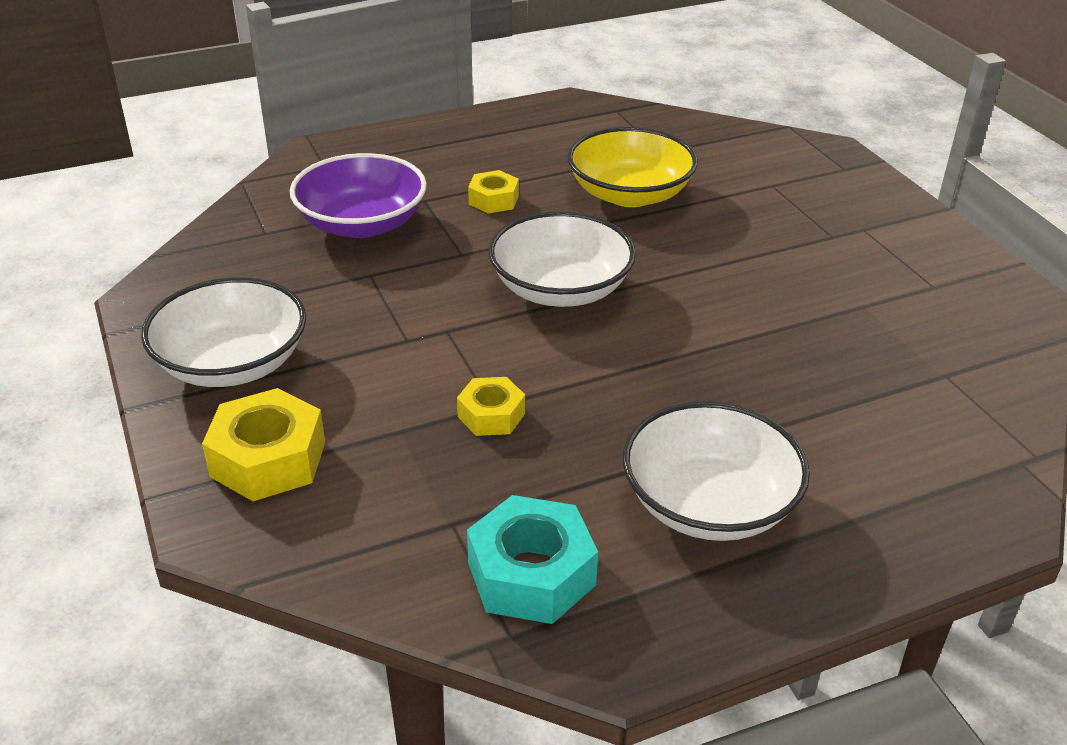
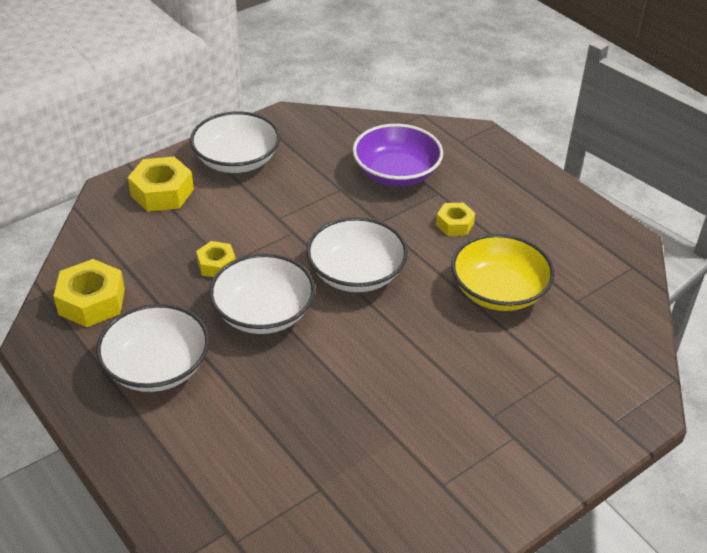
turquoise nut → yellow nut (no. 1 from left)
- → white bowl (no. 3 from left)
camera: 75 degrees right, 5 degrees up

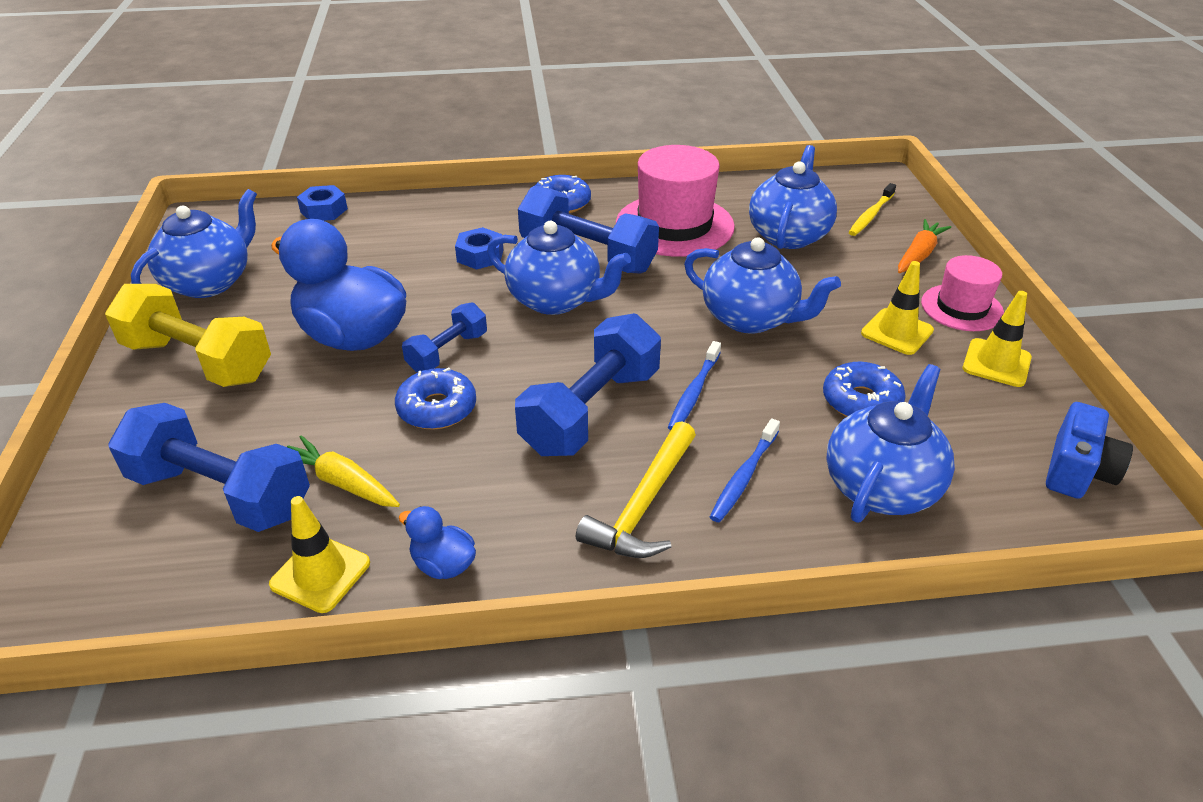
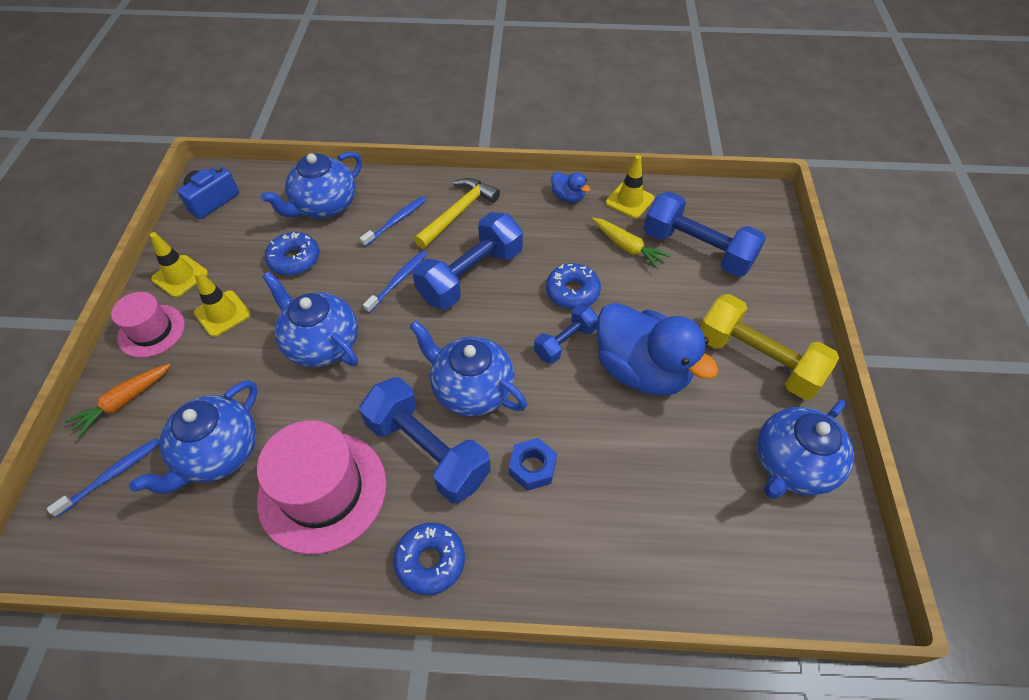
blue nut (no. 1 from left) → -
yellow toothbrush → blue toothbrush (no. 1 from left)
camera: 170 degrees left, 15 degrees up

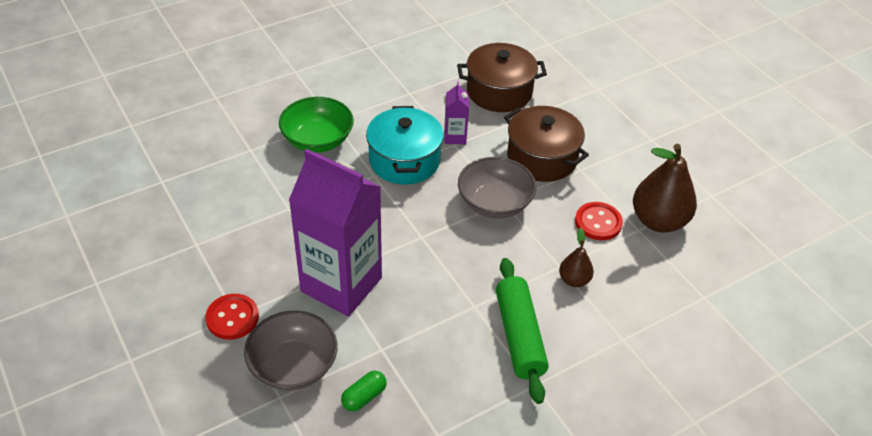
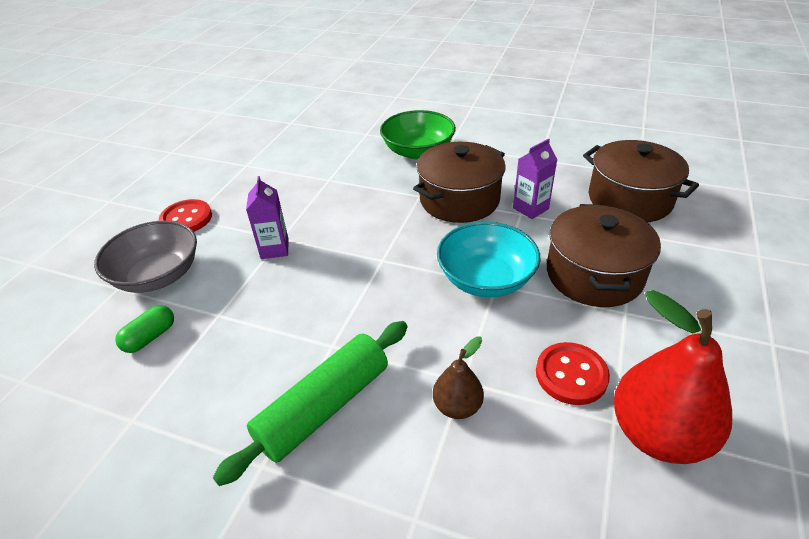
purple carton (no. 1 from left), x0.42
green capsule, 60 degrees counterclockwise
turquoise pot → brown pot (no. 1 from left)
grey bowl (no. 2 from left) → turquoise bowl
brown pear (no. 2 from left) → red pear
camera: 55 degrees right, 5 degrees down

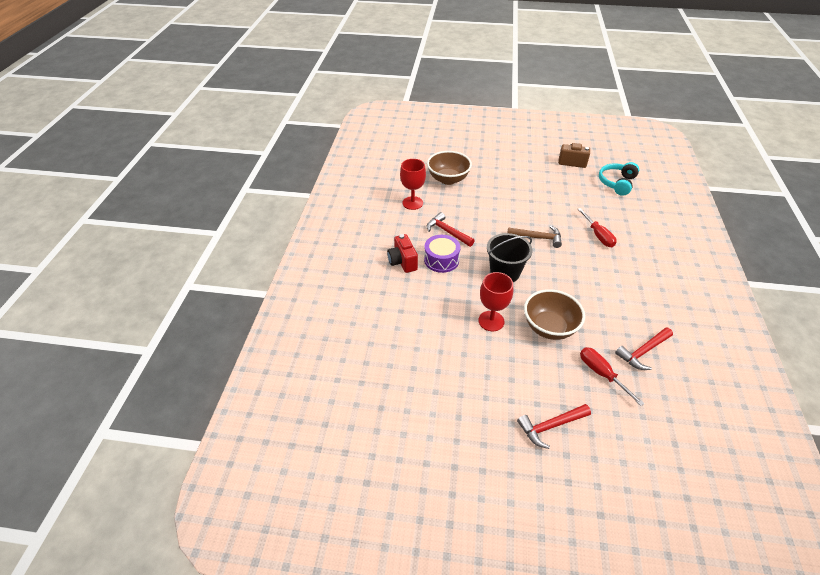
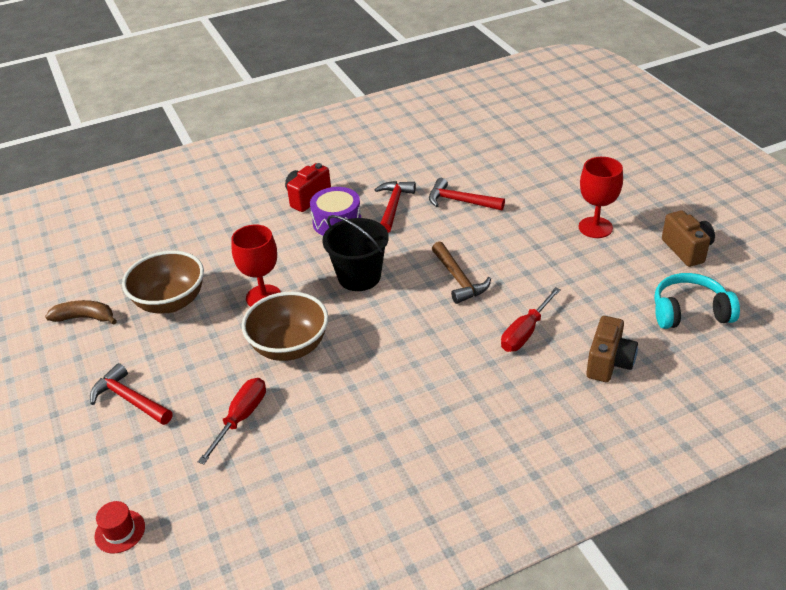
red goblet (no. 1 from left in the first image) → red goblet (no. 2 from left), relocated
brown bowl (no. 1 from left), relocated
red hammer (no. 3 from left), relocated
- → brown banana
- → red hat
- → brown camera (no. 1 from left)
camera: 60 degrees right, 5 degrees down

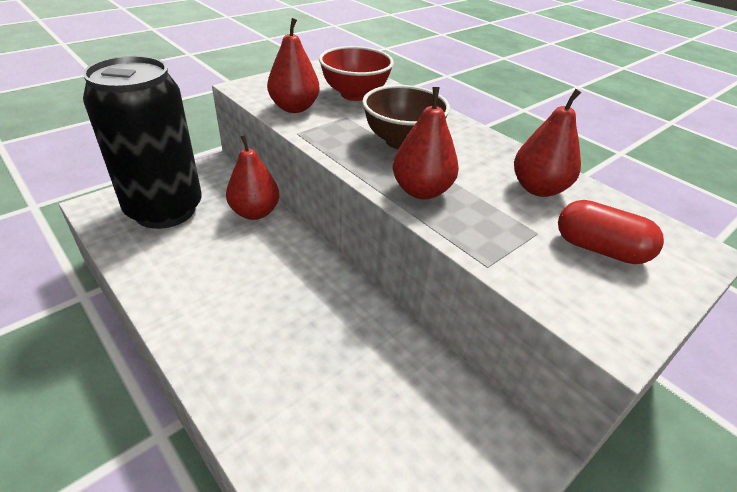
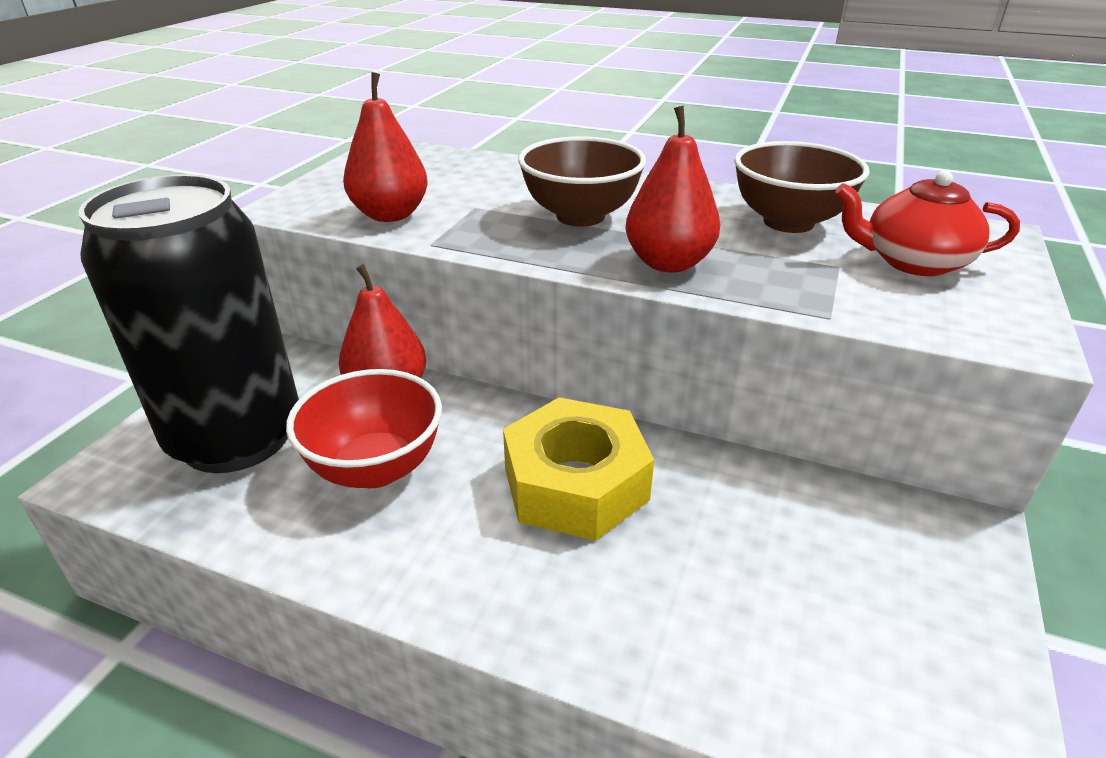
red bowl, relocated
red pear (no. 4 from left) → brown bowl (no. 2 from left)
red capsule → red teapot
- → yellow nut
camera: 25 degrees left, 5 degrees down

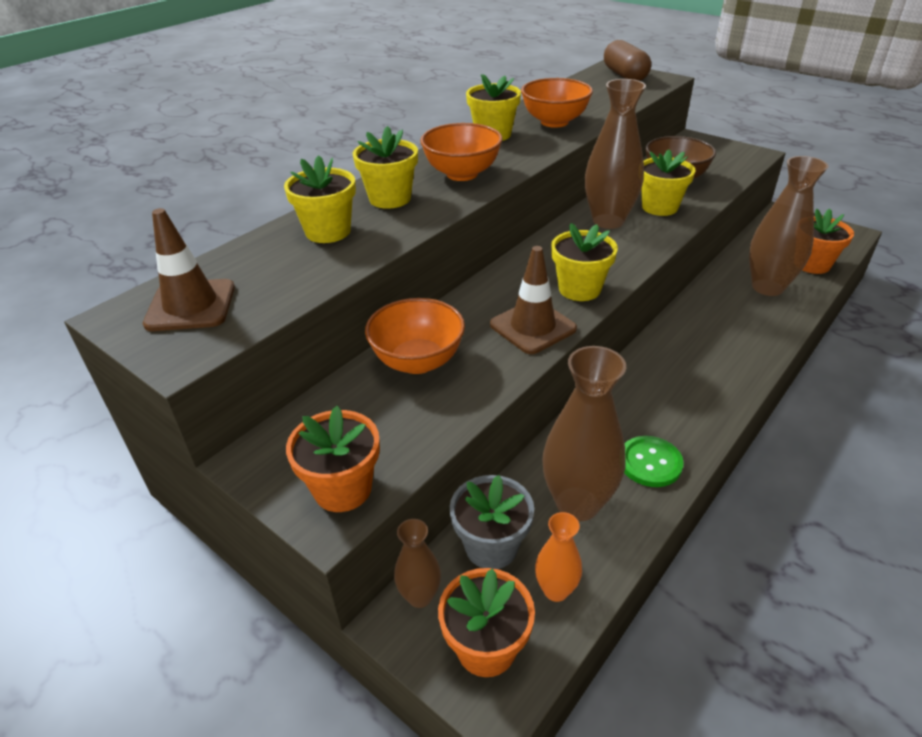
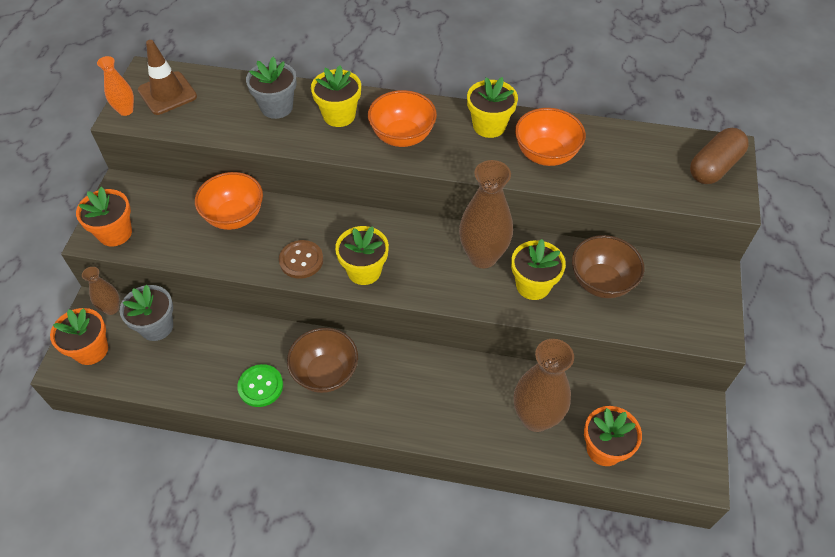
yellow flower pot (no. 1 from left) → grey flower pot (no. 2 from left)
brown traffic cone (no. 2 from left) → brown button
orange vase, relocated
brown vase (no. 2 from left) → -
- → brown bowl (no. 1 from left)
camera: 60 degrees right, 15 degrees up

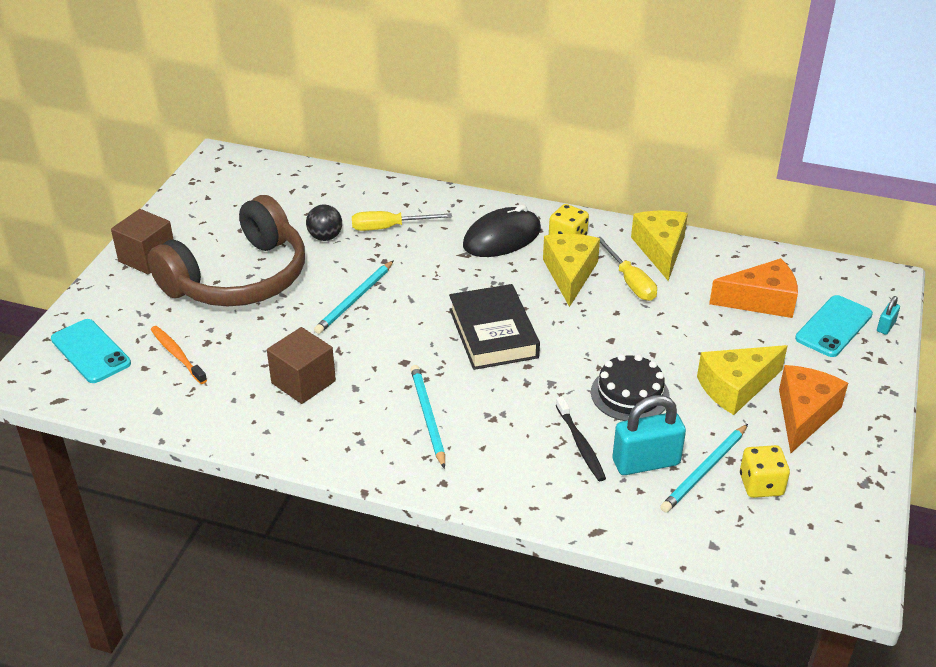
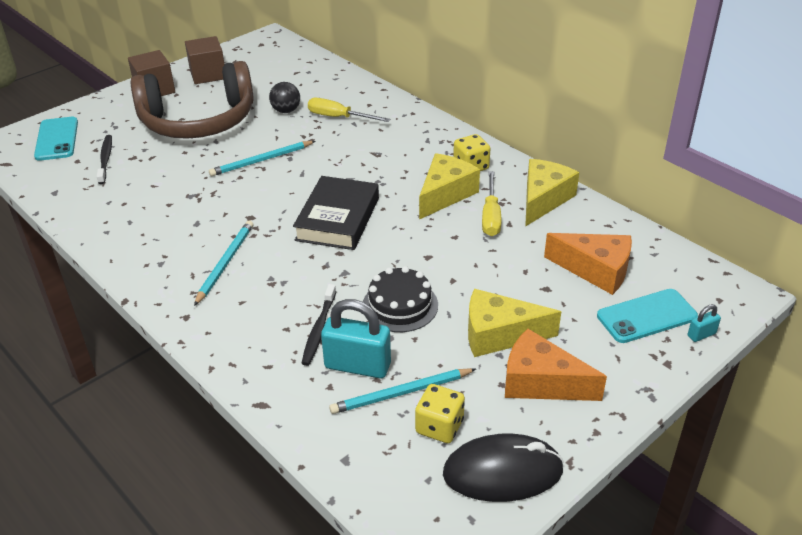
orange toothbrush → black toothbrush (no. 1 from left)
brown cube (no. 2 from left), relocated
black mouse, relocated
orange cheese (no. 2 from left in the first image) → orange cheese (no. 1 from left), 120 degrees counterclockwise
camera: 30 degrees right, 0 degrees up

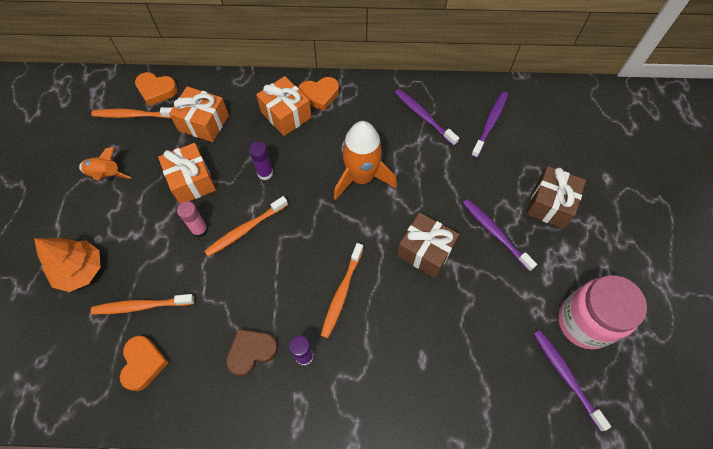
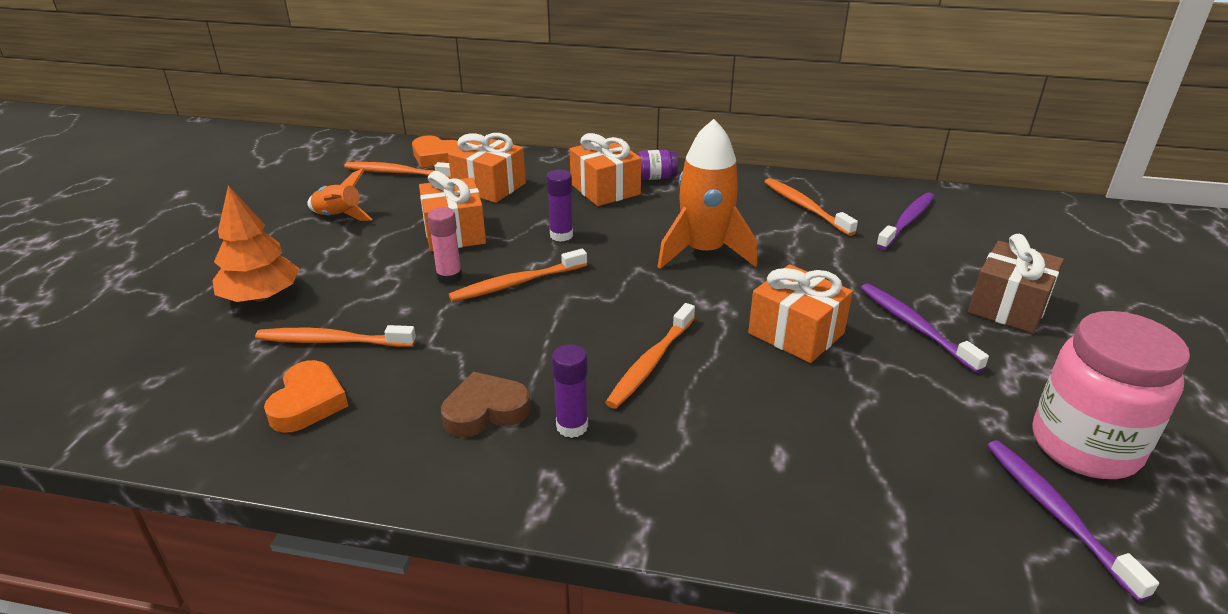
orange heart (no. 3 from left) → purple jar
purple toothbrush (no. 1 from left) → orange toothbrush (no. 5 from left)
brown gift (no. 1 from left) → orange gift (no. 4 from left)
camera: 10 degrees right, 30 degrees down

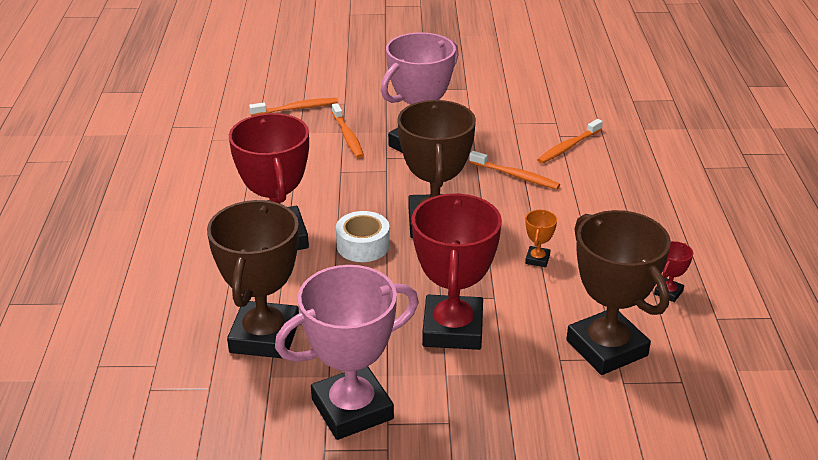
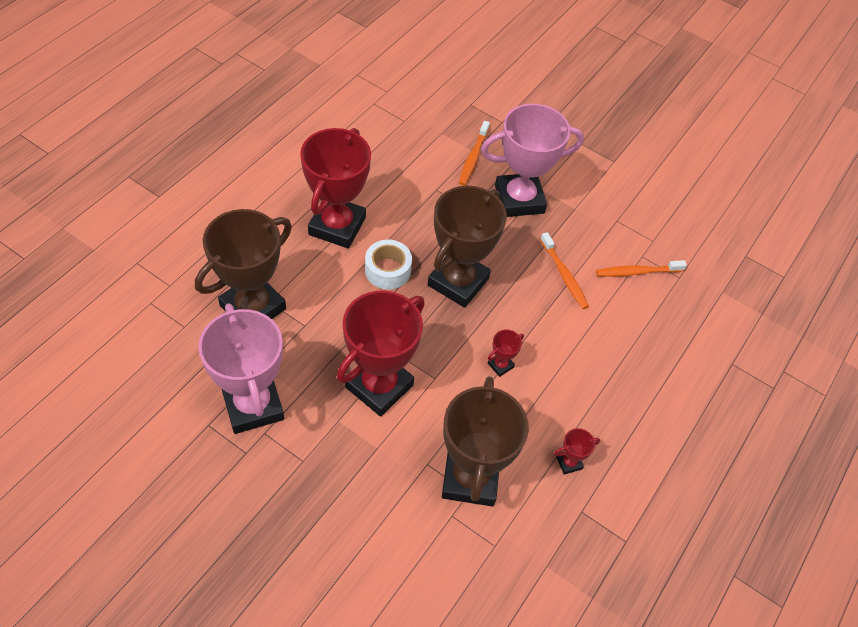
orange toothbrush (no. 1 from left) → -
pink trophy (no. 1 from left), 60 degrees clockwise
orange trophy → red trophy (no. 3 from left)
camera: 30 degrees right, 20 degrees up

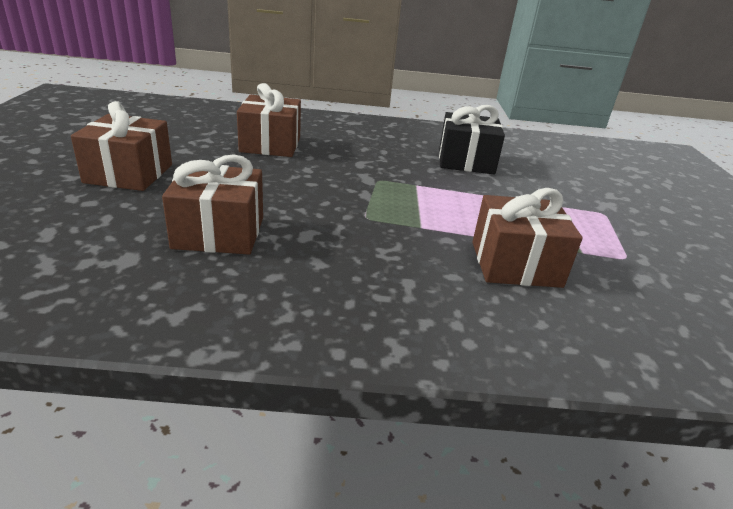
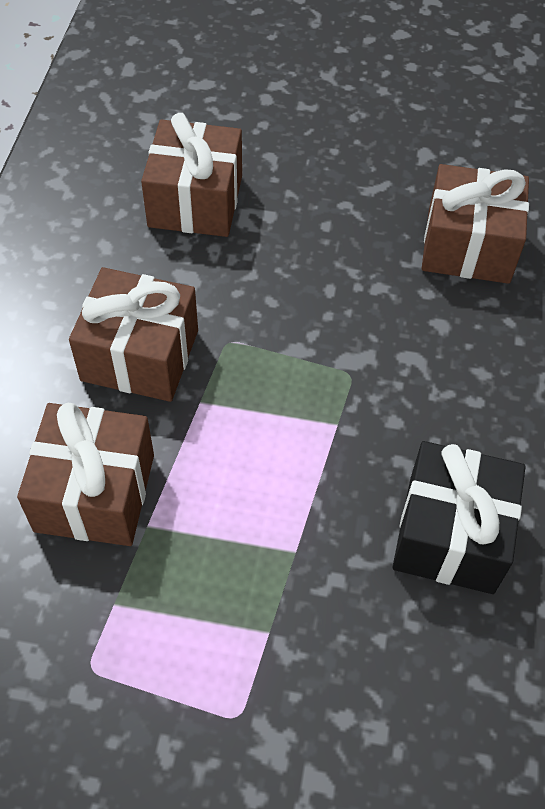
brown gift (no. 1 from left in the first image) → brown gift (no. 2 from left), relocated
camera: 100 degrees right, 25 degrees up

